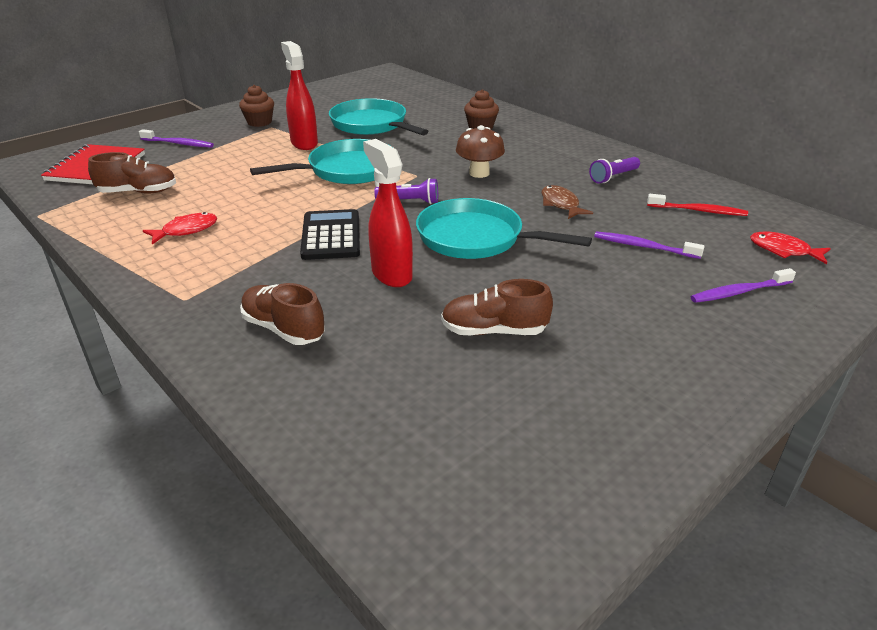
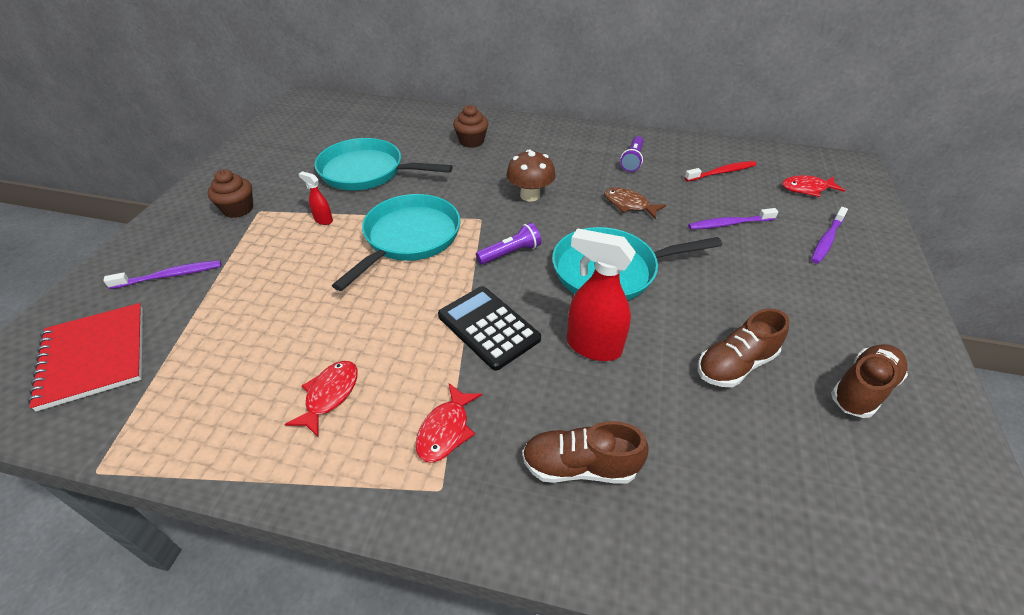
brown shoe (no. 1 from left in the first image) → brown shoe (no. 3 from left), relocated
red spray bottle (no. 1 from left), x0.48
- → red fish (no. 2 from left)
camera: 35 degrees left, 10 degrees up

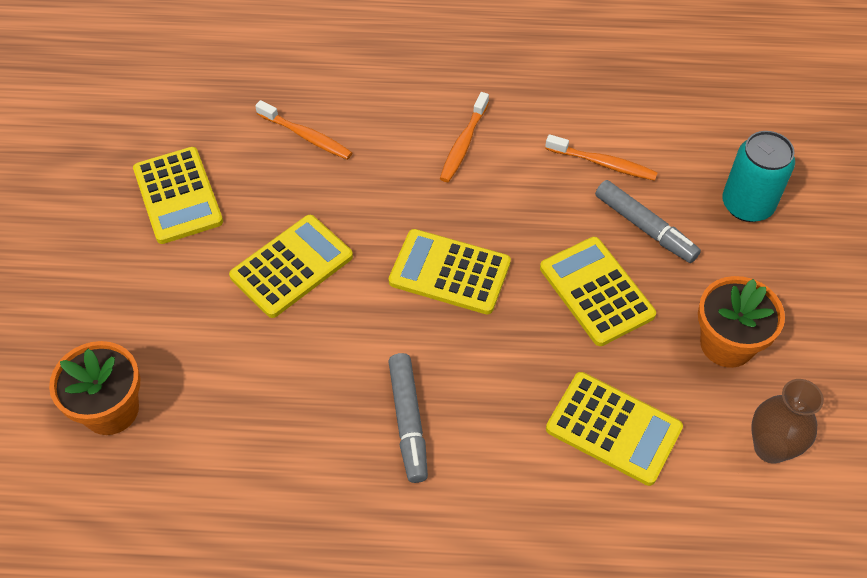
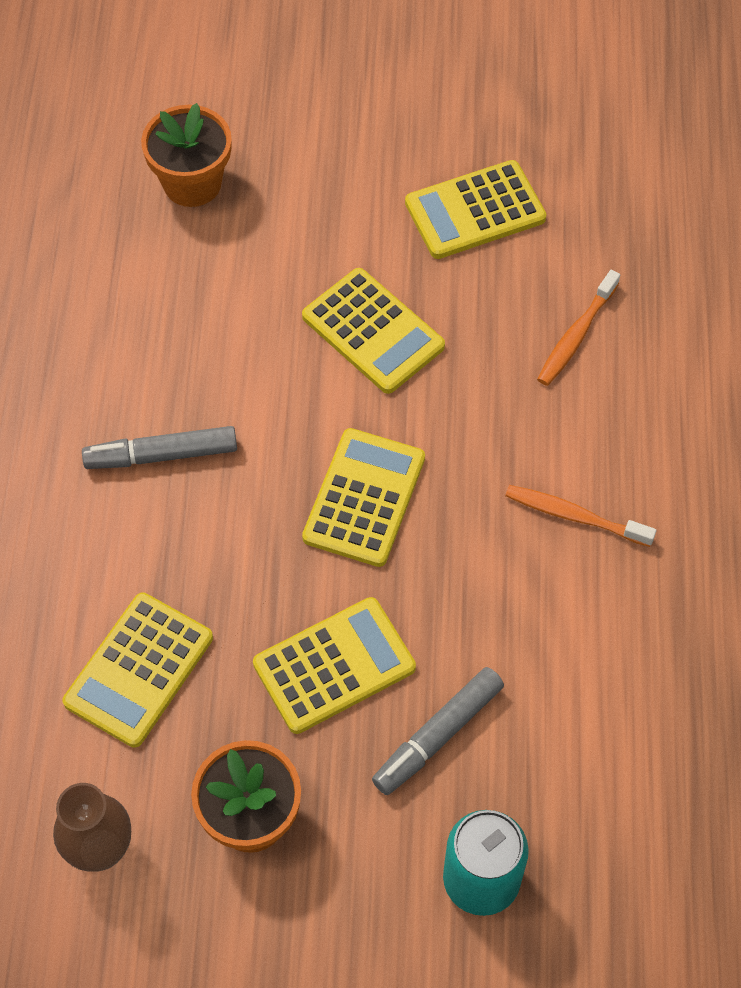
orange toothbrush (no. 3 from left) → -
camera: 90 degrees right, 5 degrees up

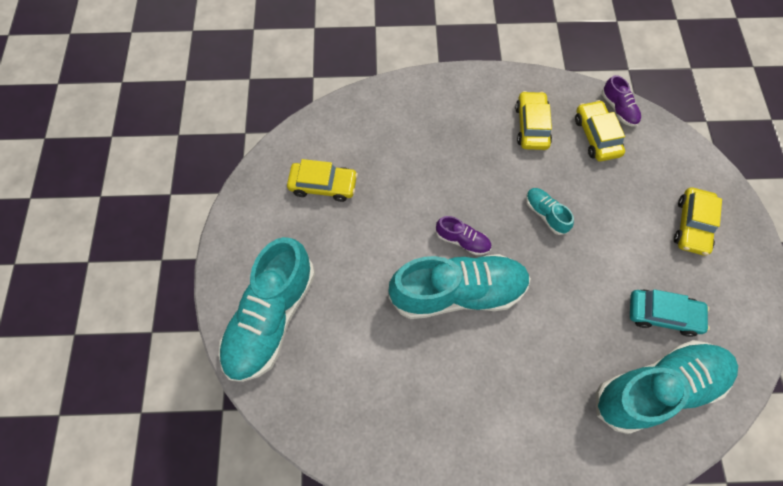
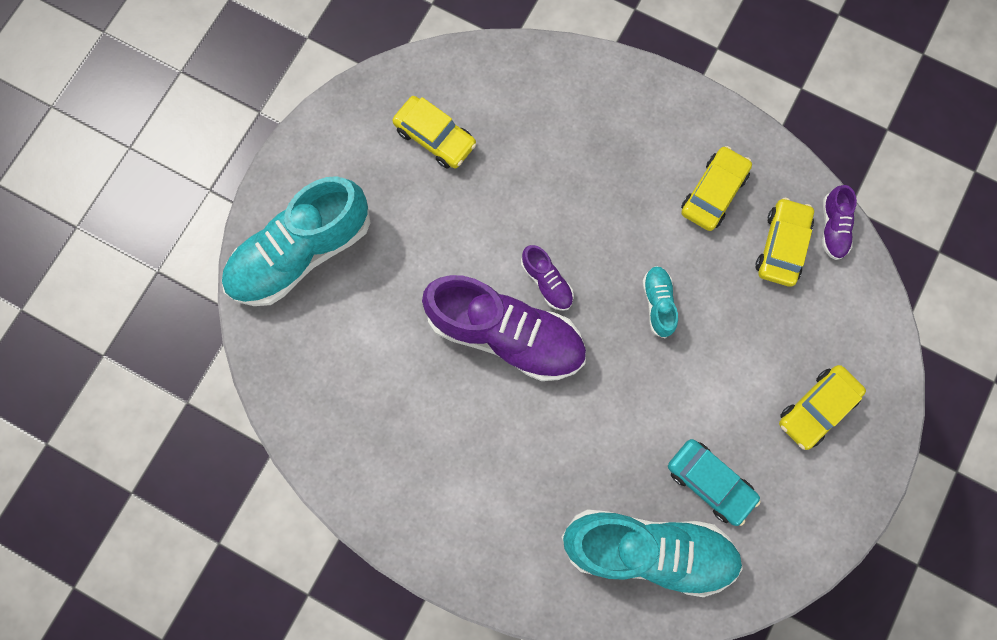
turquoise shoe (no. 2 from left) → purple shoe (no. 1 from left)
camera: 30 degrees right, 10 degrees up

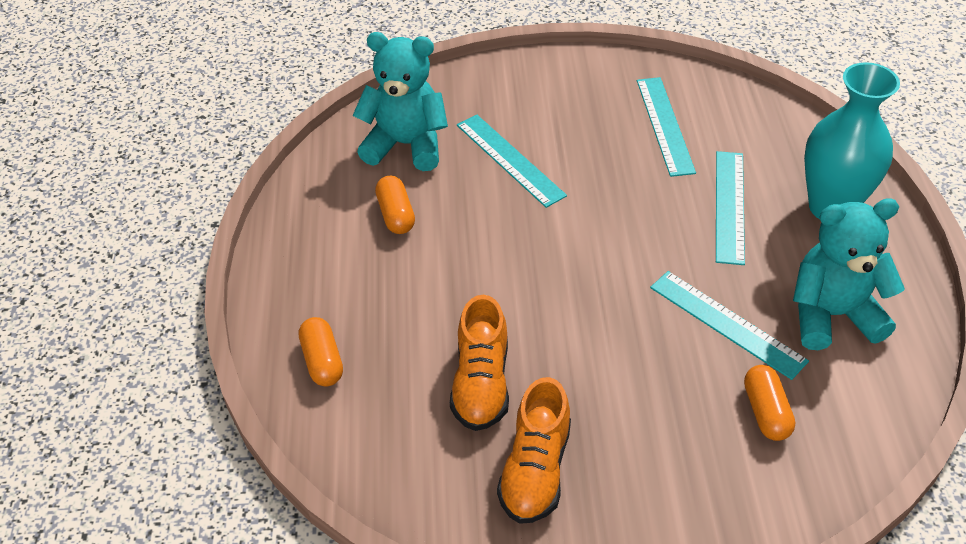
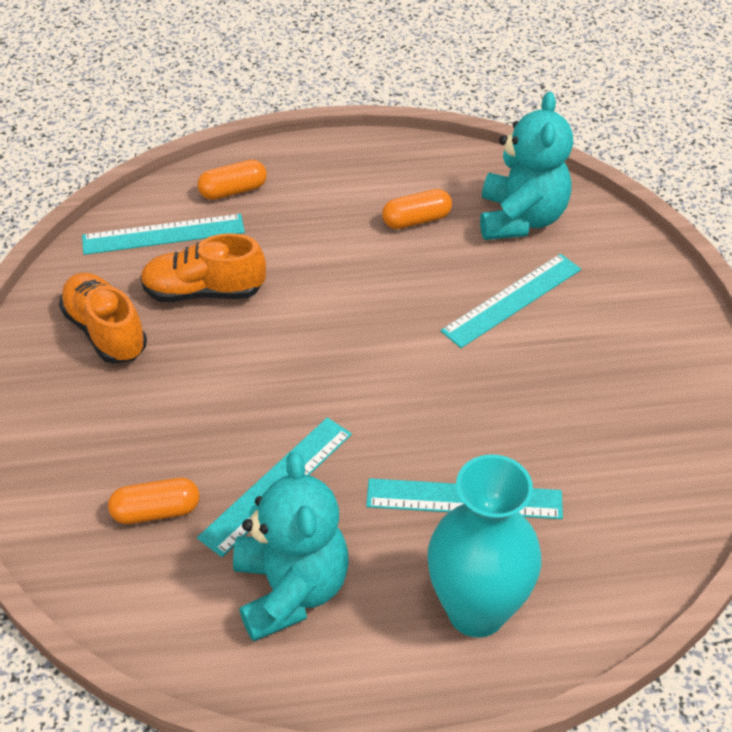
orange shoe (no. 2 from left in the first image) → orange shoe (no. 1 from left), 45 degrees clockwise
turquoise ruler (no. 2 from left in the first image) → turquoise ruler (no. 1 from left), relocated
camera: 85 degrees right, 0 degrees up

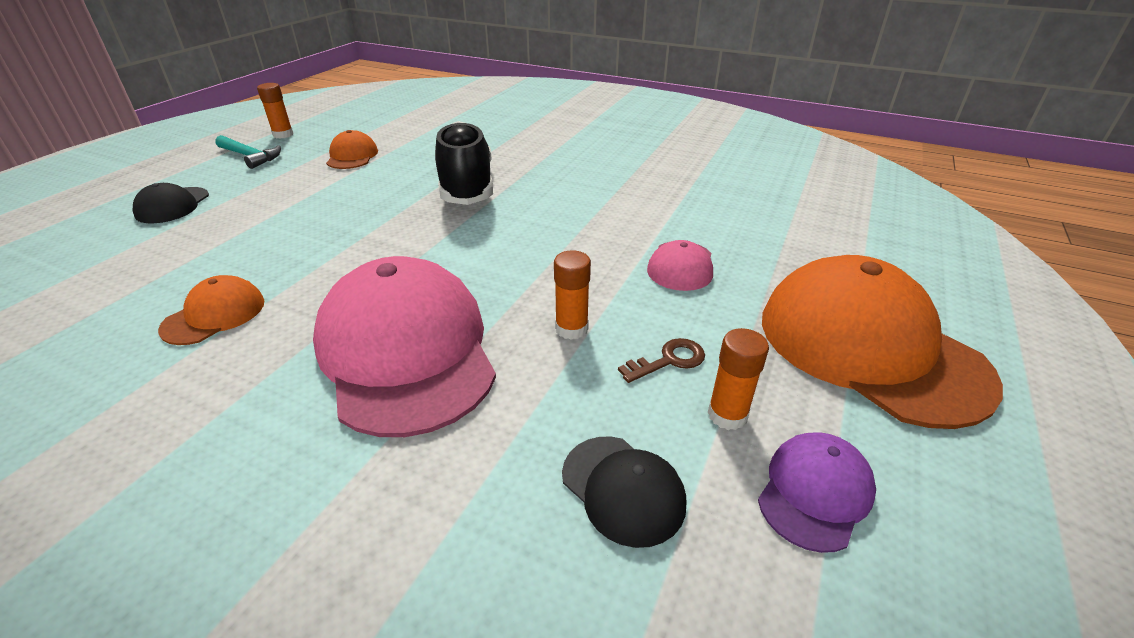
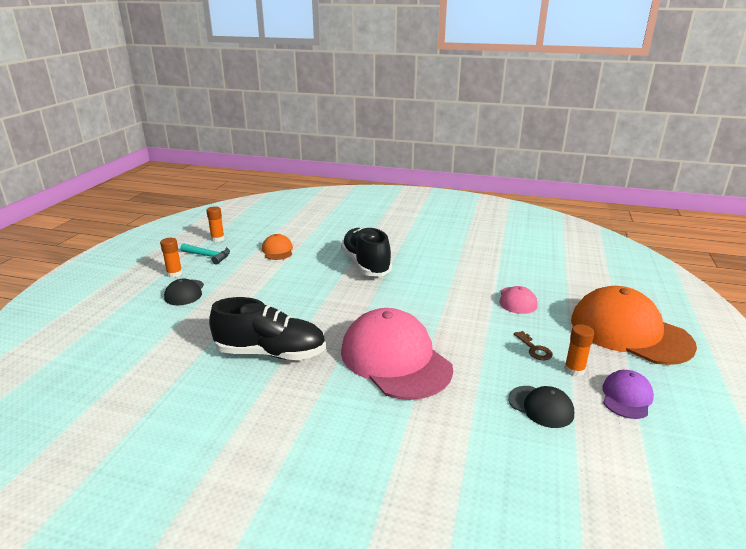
orange cap (no. 1 from left) → black shoe (no. 1 from left)
orange glue stick (no. 2 from left in the first image) → orange glue stick (no. 1 from left), relocated
brown key, 105 degrees clockwise
camera: 10 degrees left, 10 degrees down

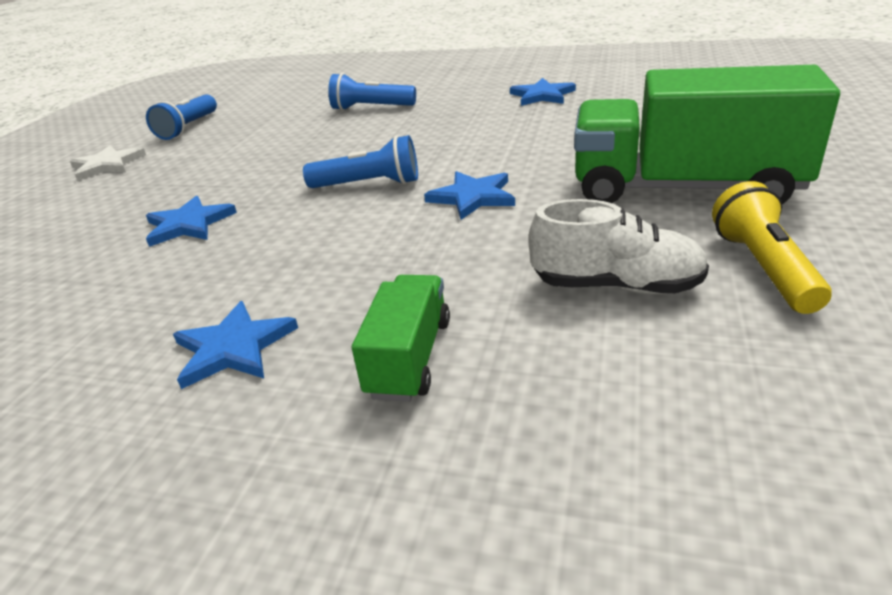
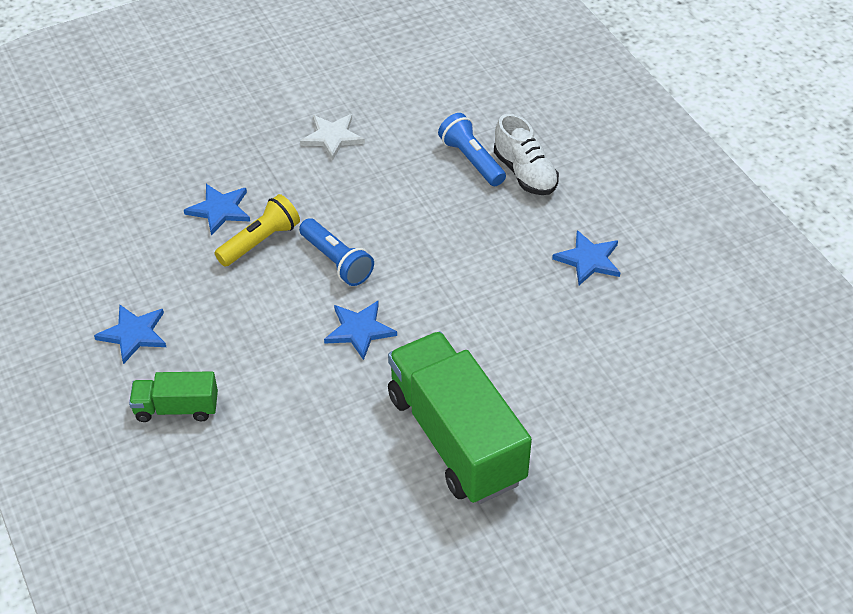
white star, relocated
blue flashlight (no. 1 from left) → -
green truck (no. 1 from left), 150 degrees counterclockwise
white shoe, relocated
yellow flashlight, relocated
camera: 45 degrees right, 15 degrees up

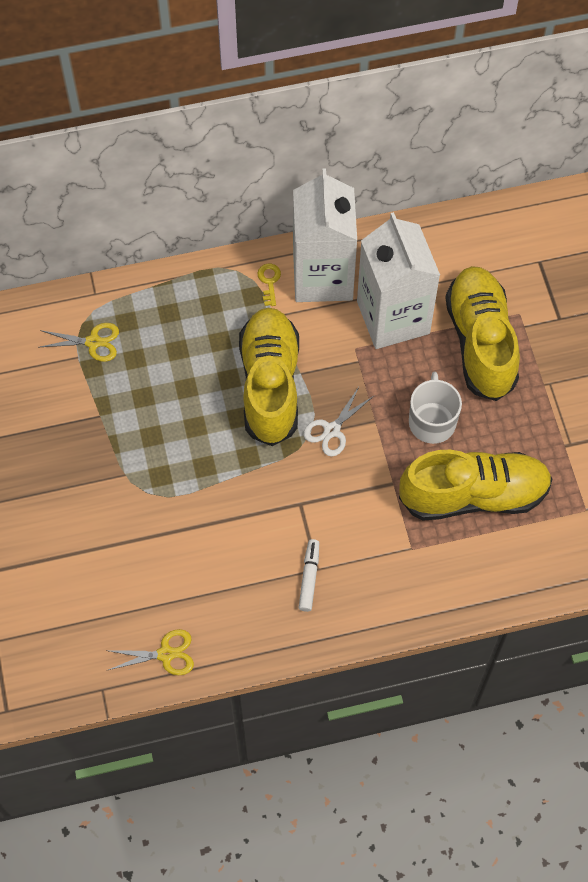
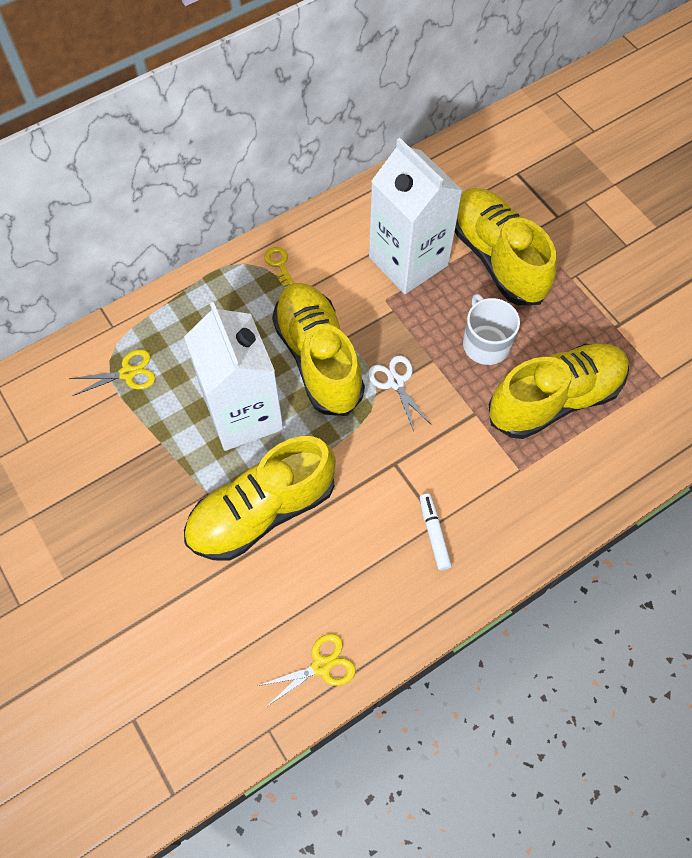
white carton (no. 1 from left), relocated
white scissors, 135 degrees clockwise
- → yellow shoe (no. 1 from left)
camera: 20 degrees left, 0 degrees up

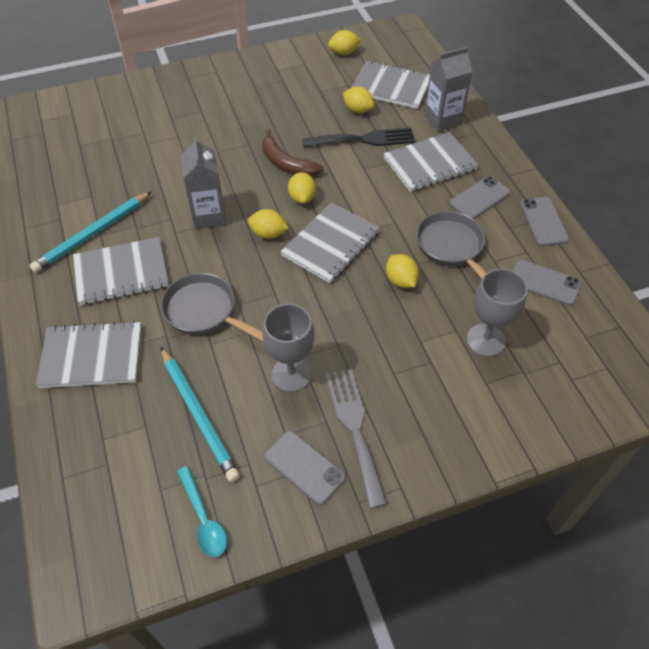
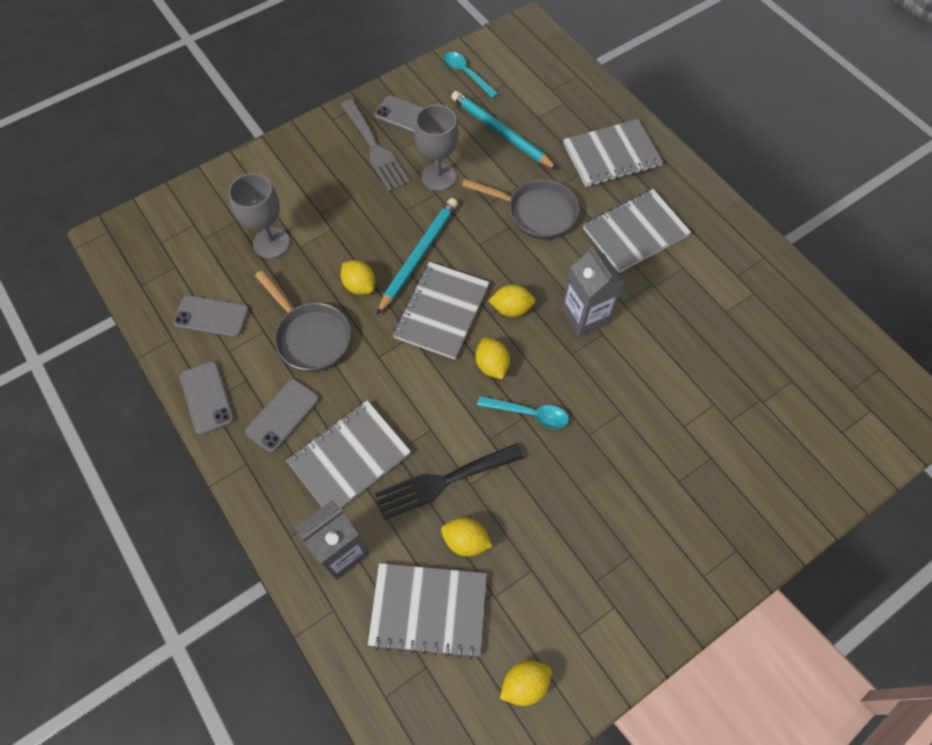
turquoise pencil (no. 1 from left), relocated
brown banana → turquoise spoon (no. 2 from left)
camera: 165 degrees right, 10 degrees up

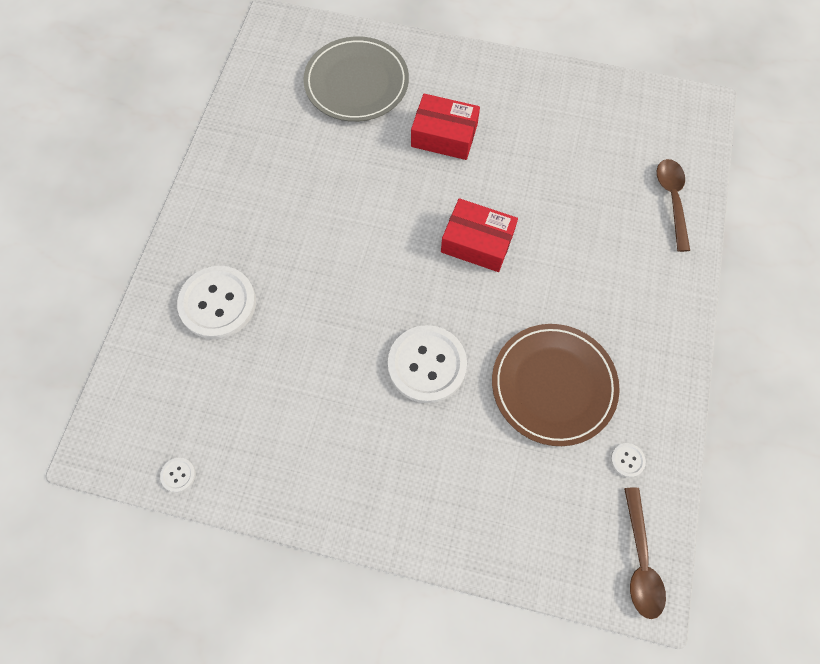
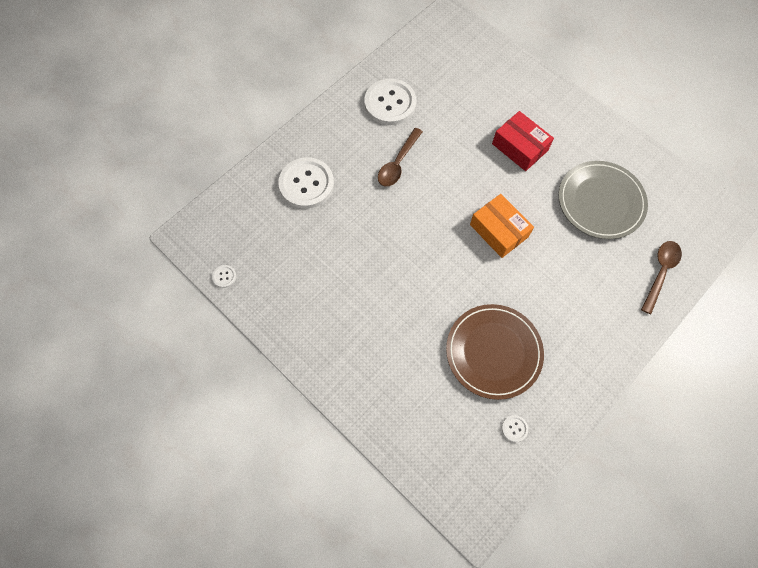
grey plate, relocated
white button (no. 3 from left), relocated
red box (no. 2 from left) → orange box
brown spoon (no. 1 from left), relocated
camera: 30 degrees right, 0 degrees up

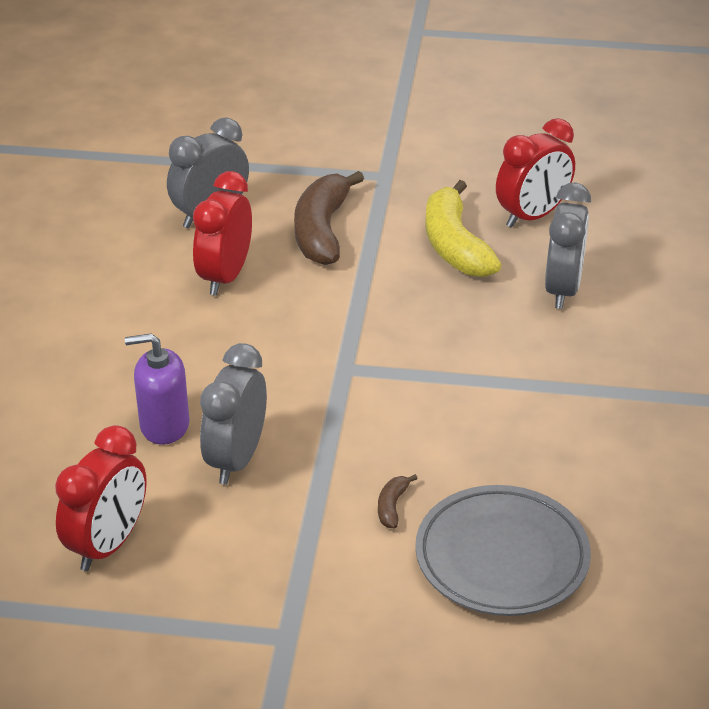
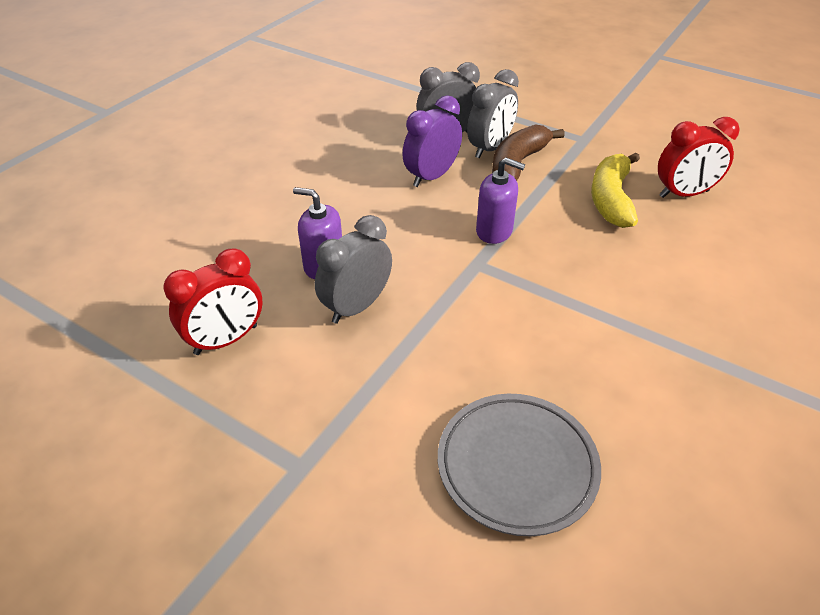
red clock (no. 2 from left) → purple clock
brown banana (no. 2 from left) → -
grey clock (no. 3 from left), relocated
- → purple soap dispenser (no. 2 from left)
camera: 25 degrees right, 5 degrees up

